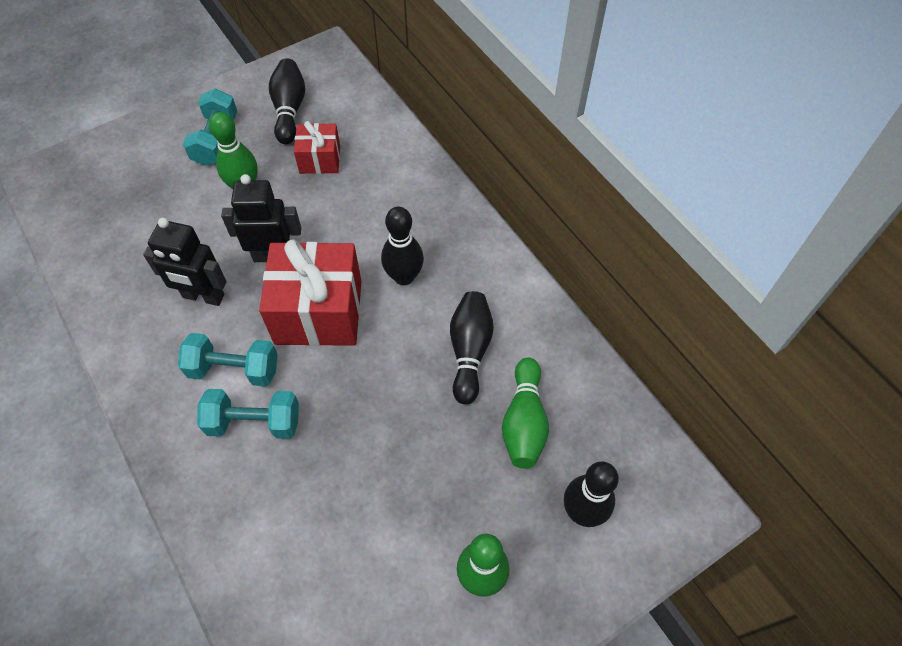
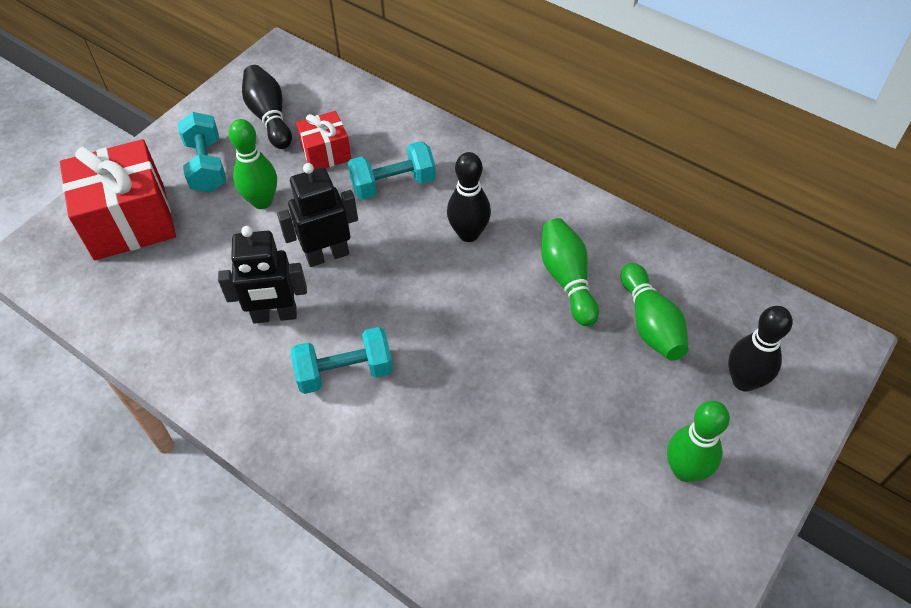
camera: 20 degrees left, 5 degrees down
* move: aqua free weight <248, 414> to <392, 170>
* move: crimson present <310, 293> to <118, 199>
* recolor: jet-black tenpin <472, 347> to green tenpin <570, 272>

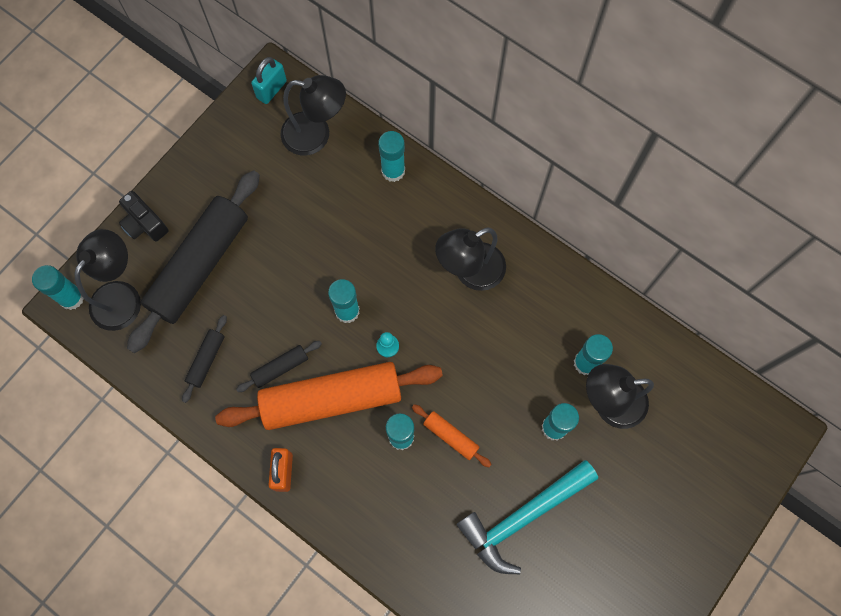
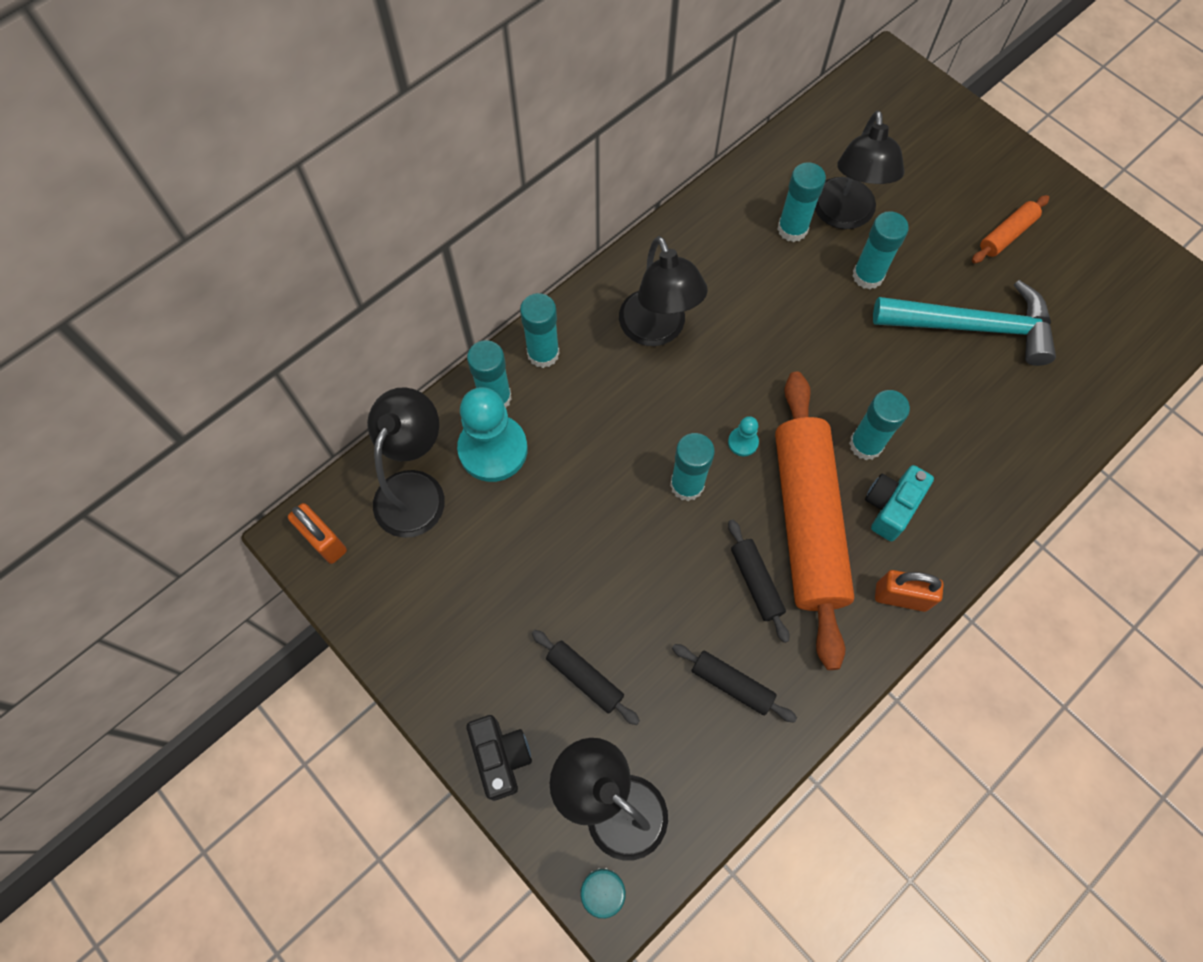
camera: 80 degrees left, 5 degrees down
* rotate: jet-black photo camera <144, 216> = <499, 758> 75 degrees counterclockwise
* resize: jet-black rolling pin <193, 261> = <586, 677> x0.43
* recolor: aqua padlock <269, 80> to bright orange padlock <317, 533>
* move: bright orange rolling pin <452, 435> to <1010, 229>
* rotate: aqua claw hammer <527, 517> = <964, 323> 60 degrees counterclockwise
* insert: aqua game pawn <492, 434>
* insert: aqua glue stick <540, 330>
* insert: aqua photo camera <899, 503>

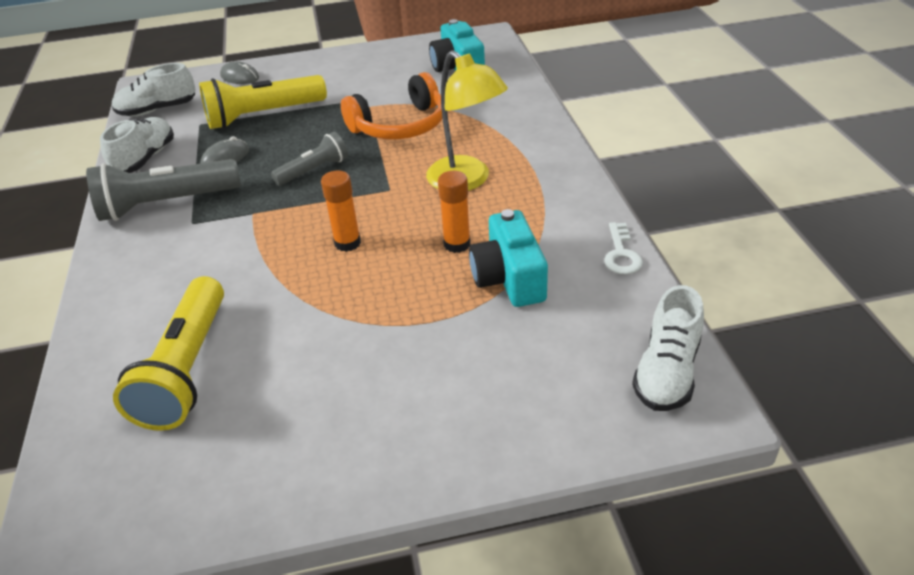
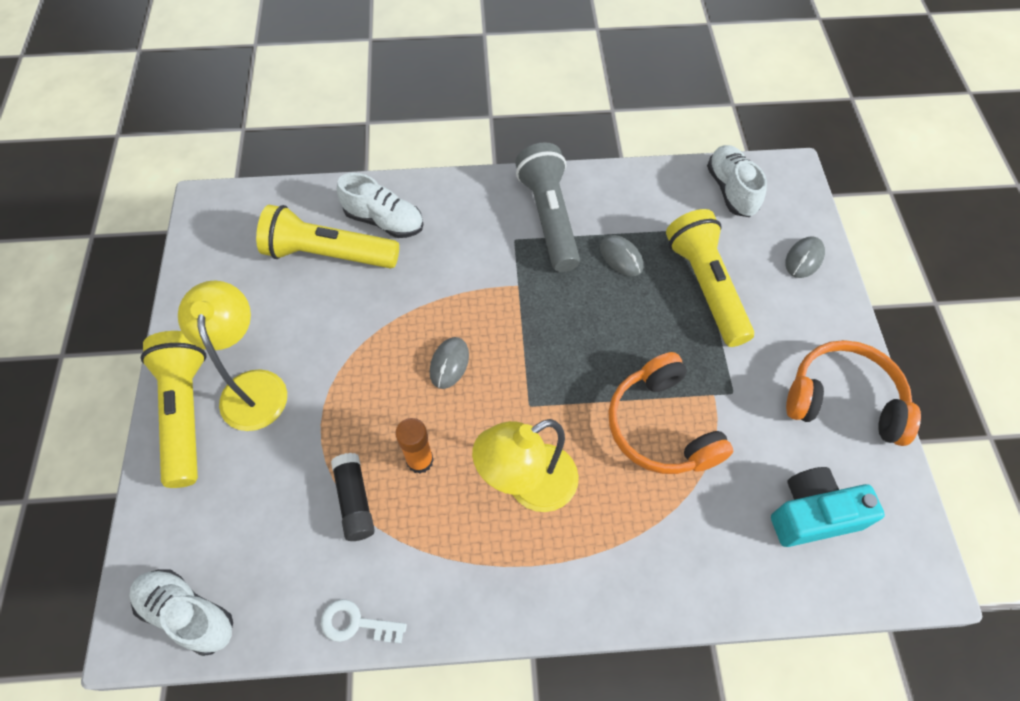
camera: 95 degrees right, 20 degrees up
* move: pure white lace-up shoe <137, 145> to <380, 205>
* delete: ash-grey torch <309, 159>
* replace: bright orange glue stick <341, 211> to ash-grey mouse <449, 363>
* replace: aqua photo camera <508, 258> to jet-black glue stick <353, 497>
* insert: golden torch <173, 409>
* insert: golden desk lamp <232, 355>
* insert: bright orange over-ear headphones <853, 393>

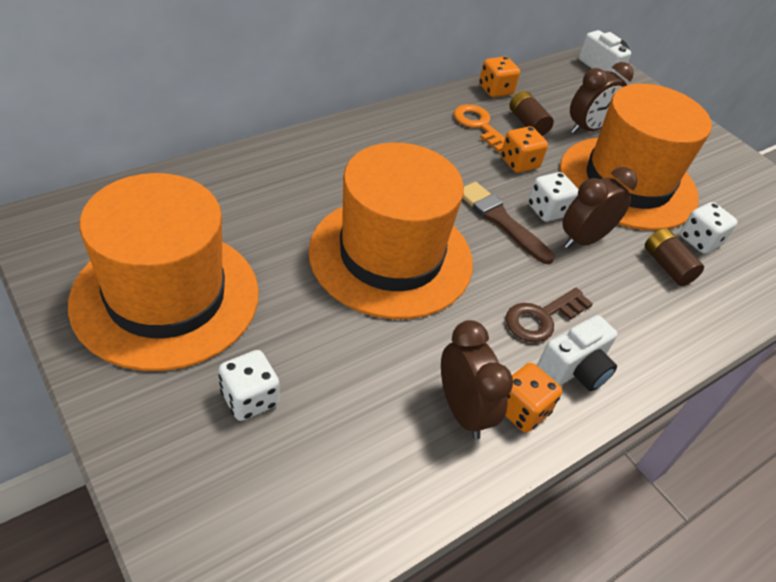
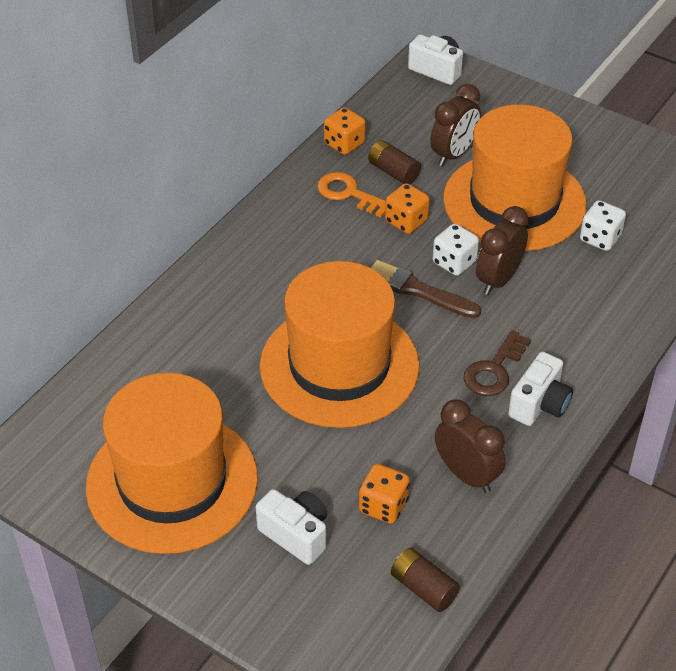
camera: 15 degrees left, 0 degrees up
* replace: pure white die <248, 385> to pure white photo camera <291, 527>
* move: bright orange die <533, 397> to <384, 494>
* move: dark brown power cell <674, 257> to <425, 580>

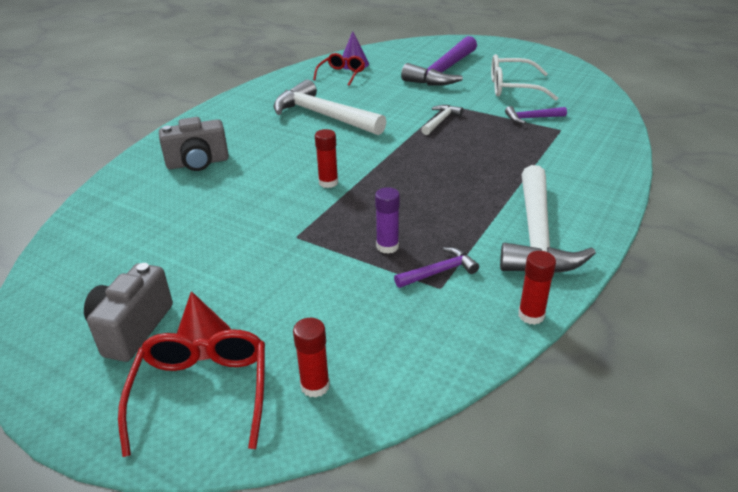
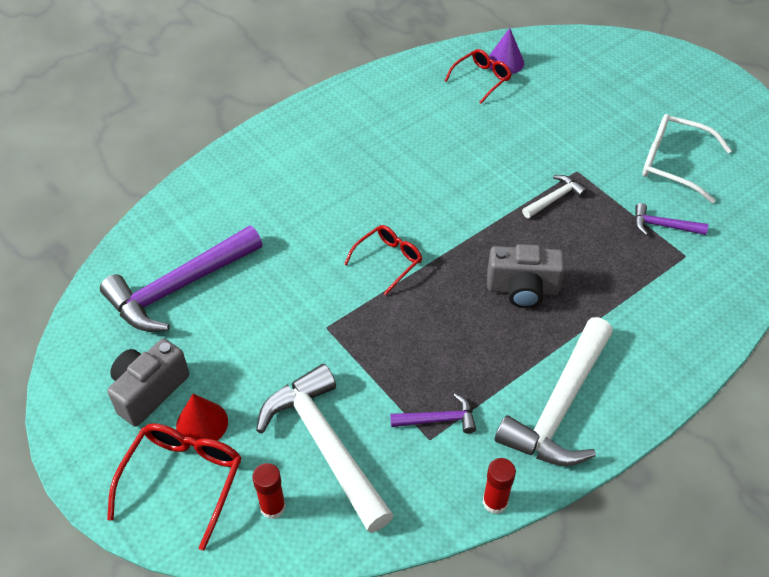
camera: 20 degrees right, 15 degrees up
* move: ash-grey photo camera <194, 144> to <526, 276>
* move: pure white claw hammer <330, 107> to <325, 448>
* replace: crimson glue stick <326, 158> to crimson eyeglasses <383, 260>
* delete: violet glue stick <387, 220>
* move: violet claw hammer <439, 61> to <181, 278>

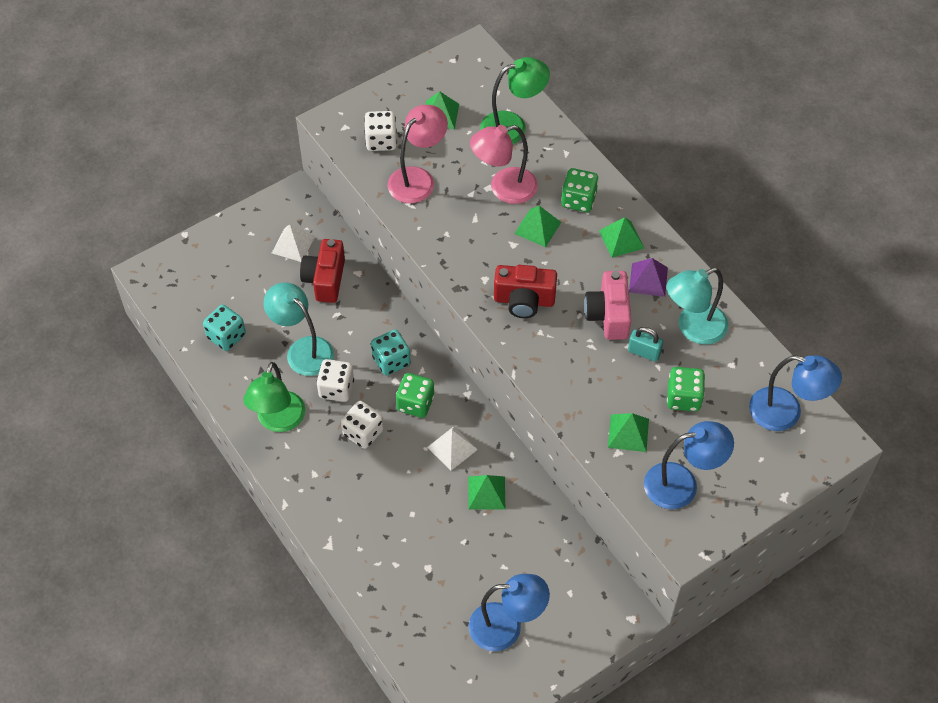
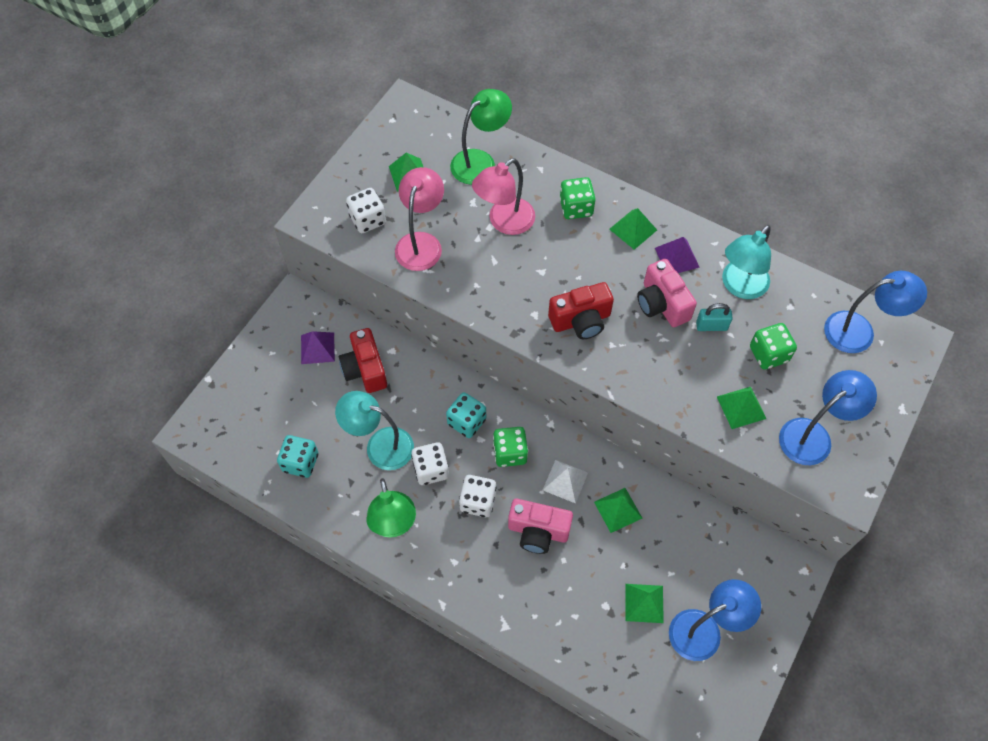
camera: 25 degrees left, 5 degrees up
* recolor: pure white solid pyramid <293, 243> to violet solid pyramid <318, 347>
* move: green solid pyramid <537, 226> to <644, 603>
* insert: rosy photo camera <540, 526>

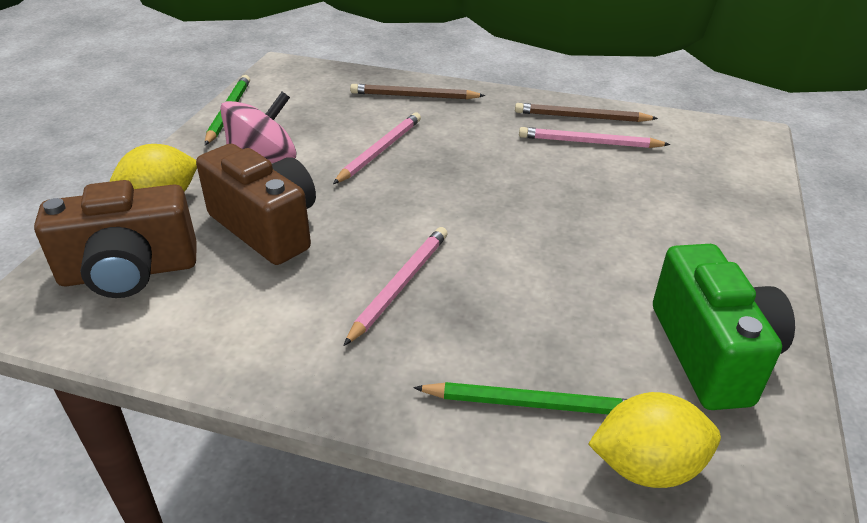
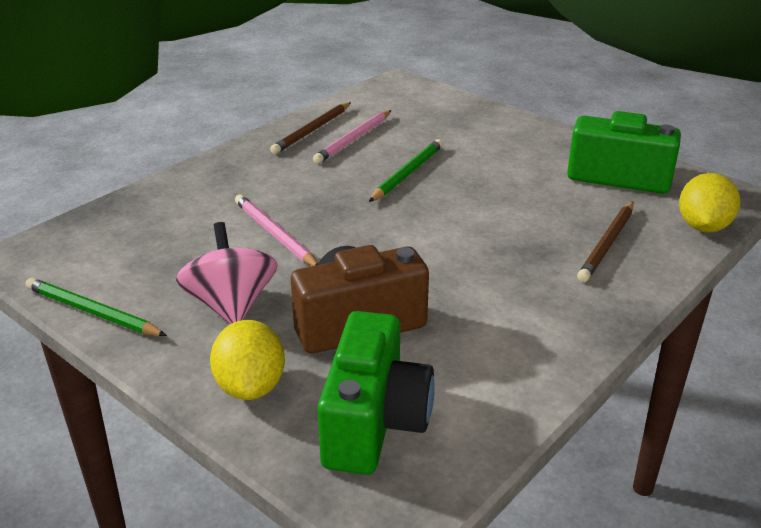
camera: 65 degrees left, 5 degrees down
* recolor: dark brown photo camera <115, 239> to green photo camera <376, 393>
* delete: rosy wooden pencil <395, 286>
* move: dark brown wooden pencil <417, 91> to <605, 242>
* move: green wooden pencil <520, 398> to <406, 170>

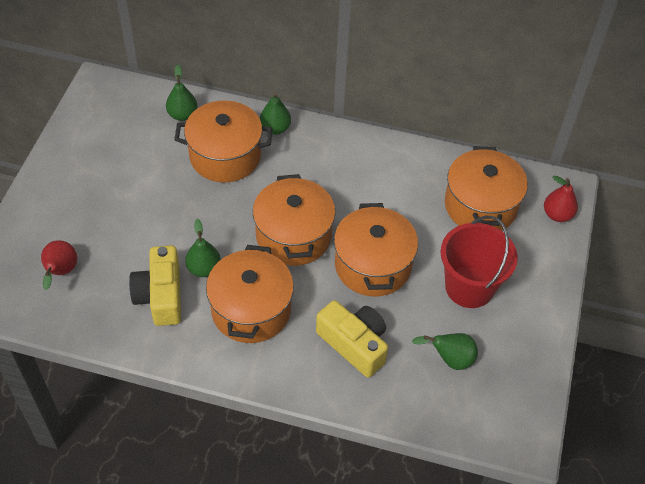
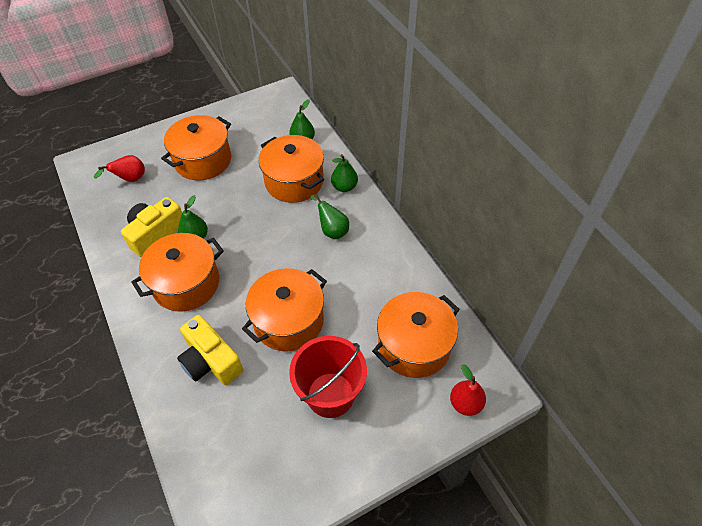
camera: 50 degrees right, 0 degrees up
* move: bright orange pot <294, 220> to <196, 147>
* rotate: golden photo camera <352, 339> = <210, 350> 135 degrees clockwise
* move: green pear fruit <445, 351> to <329, 216>

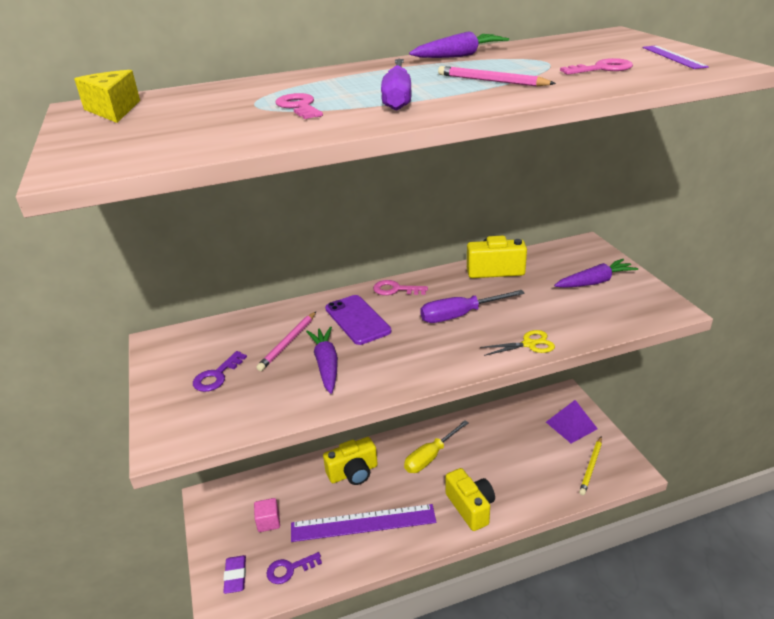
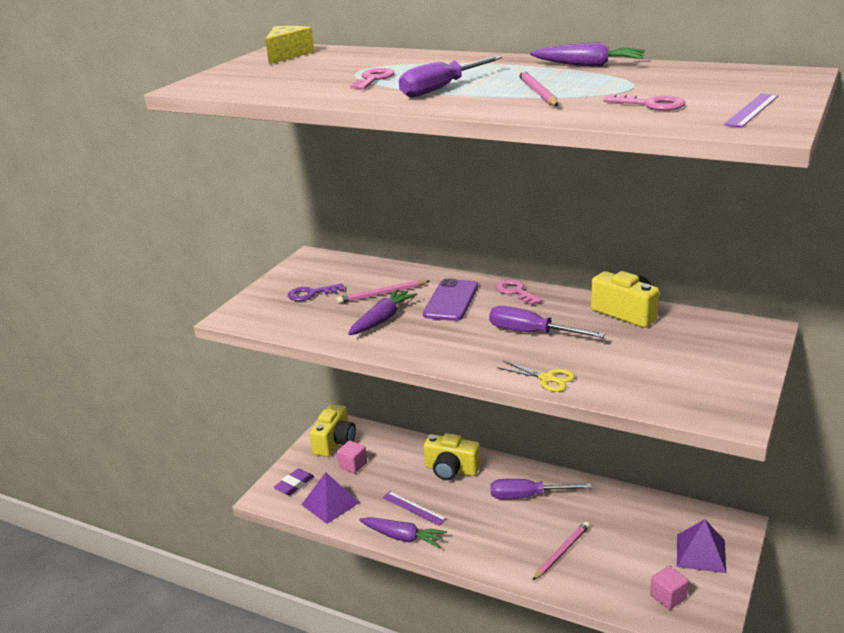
camera: 45 degrees right, 5 degrees down
* replace: violet key <294, 568> to violet solid pyramid <330, 498>
* resize: violet straightedge <363, 523> = <414, 508> x0.49
* recolor: golden flat screwdriver <436, 446> to violet flat screwdriver <541, 489>
* move: golden photo camera <470, 499> to <332, 430>
* move: violet toy carrot <596, 273> to <403, 532>
* replace: golden wooden pencil <590, 465> to rosy block <669, 588>
* insert: rosy wooden pencil <561, 551>

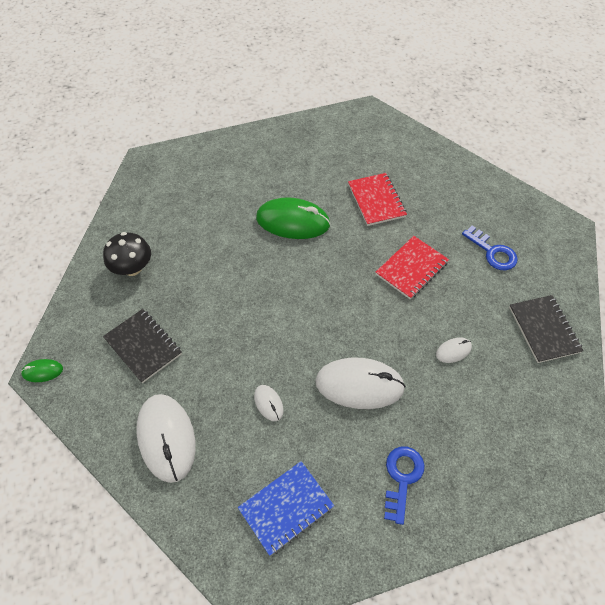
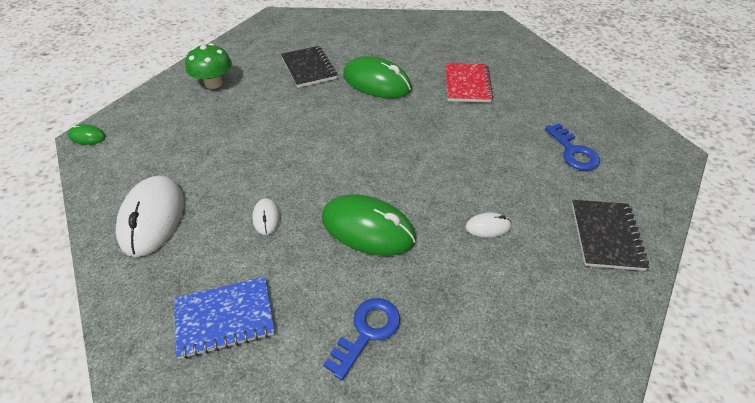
camera: 20 degrees right, 10 degrees down
* recolor: jet-black mushroom <127, 254> to green mushroom <208, 66>
* move: jet-black exercise book <142, 346> to <309, 67>
* recolor: pure white mouse <360, 383> to green mouse <369, 225>
* delete: crimson exercise book <412, 267>

